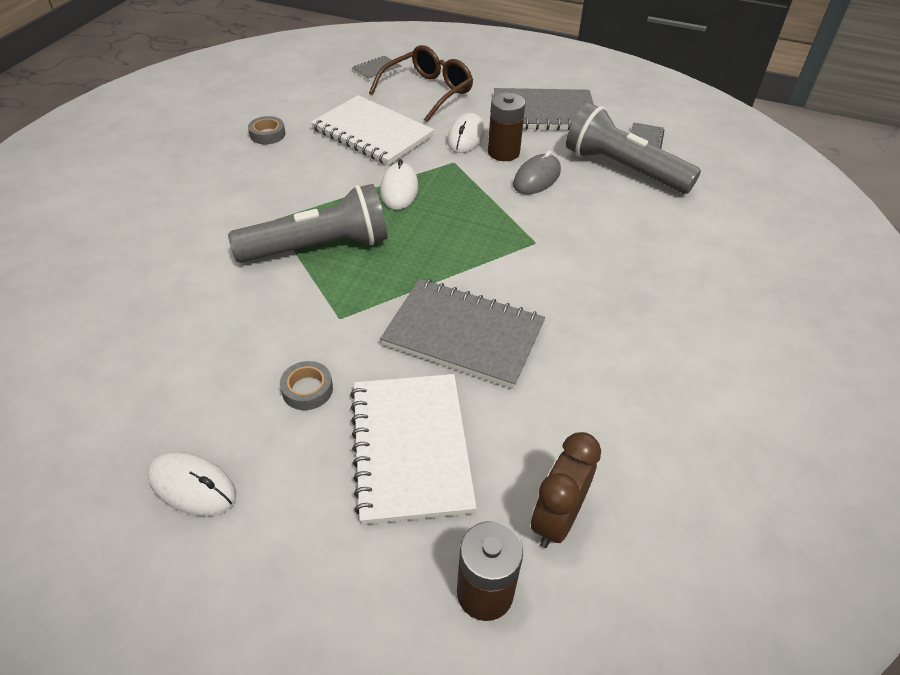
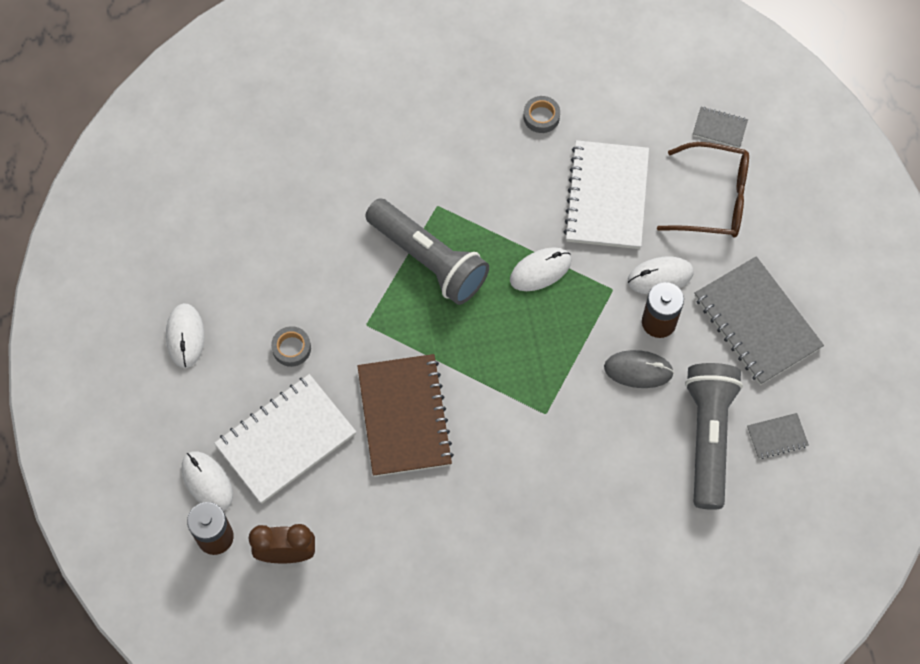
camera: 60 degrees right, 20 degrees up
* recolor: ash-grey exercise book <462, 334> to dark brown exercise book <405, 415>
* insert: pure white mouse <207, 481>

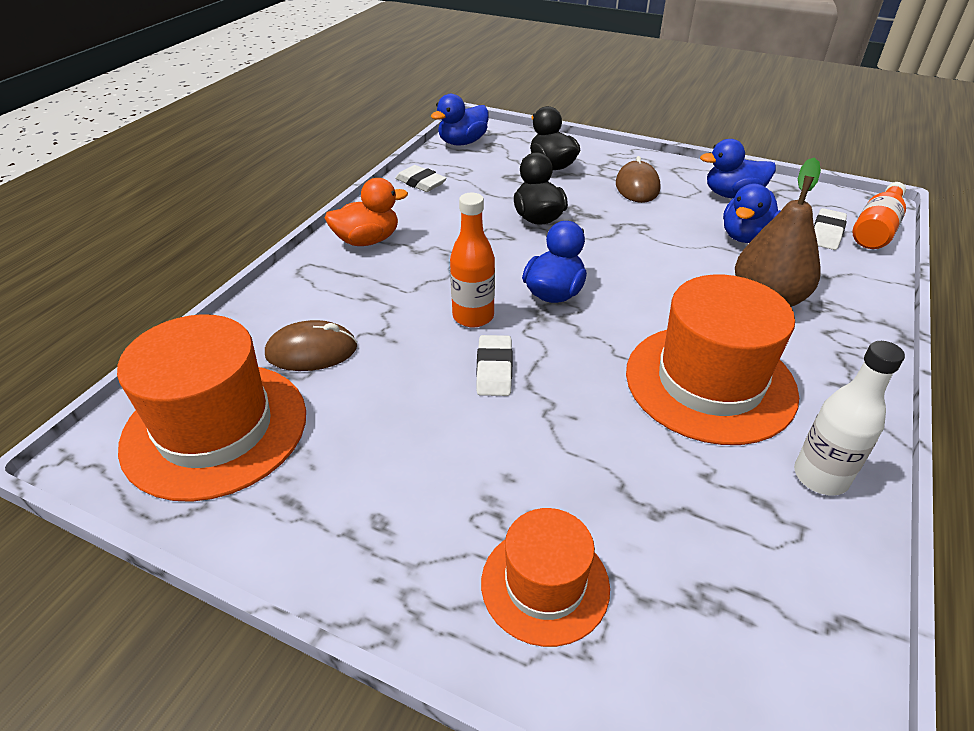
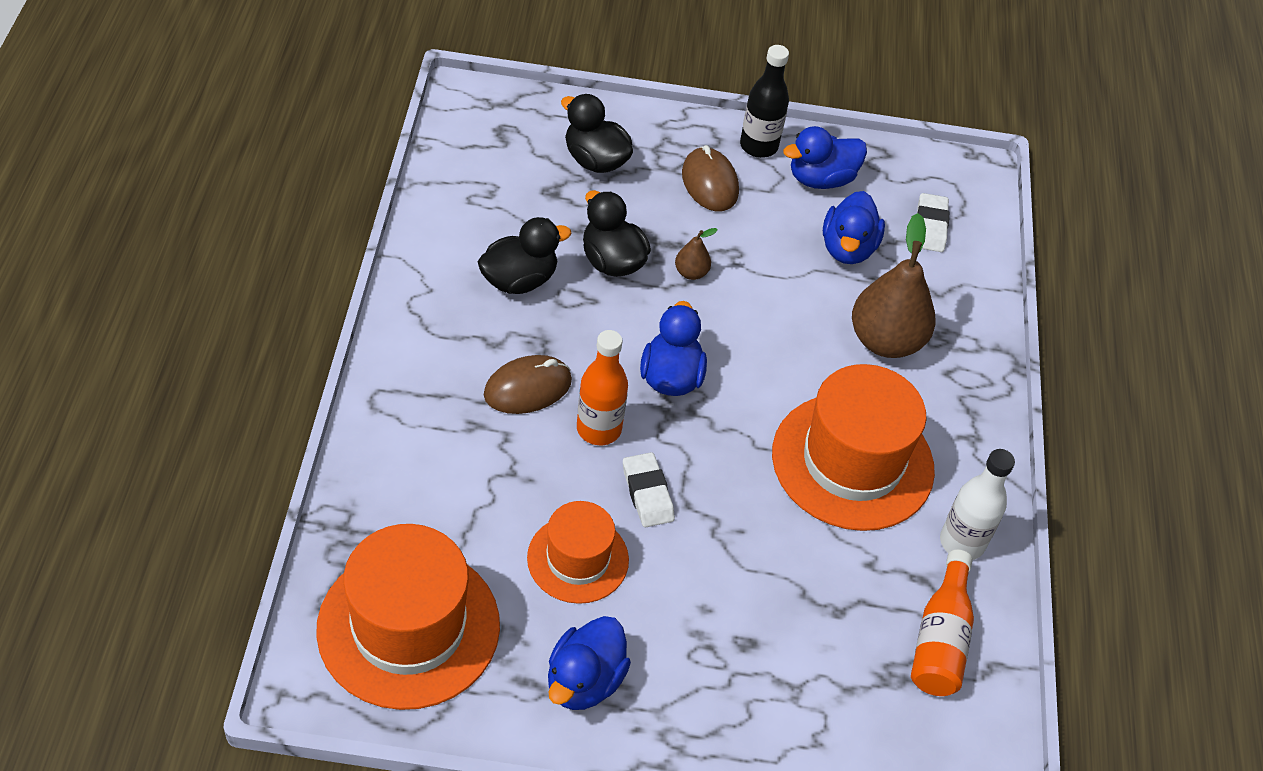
camera: 25 degrees left, 10 degrees up
* move: dark brown mouse <311, 345> to <528, 384>
* delete: bright orange duck <366, 212>
* delete: pure white gum eraser <421, 178>
* move: cobalt duck <459, 119> to <589, 663>
* move: bright orange tall hat <545, 577> to <578, 552>
* move: bright orange drink bottle <879, 215> to <942, 623>
* insert: jet-black duck <524, 255>
* insert: dark brown pear fruit <696, 254>
* insert: jet-black drink bottle <764, 101>

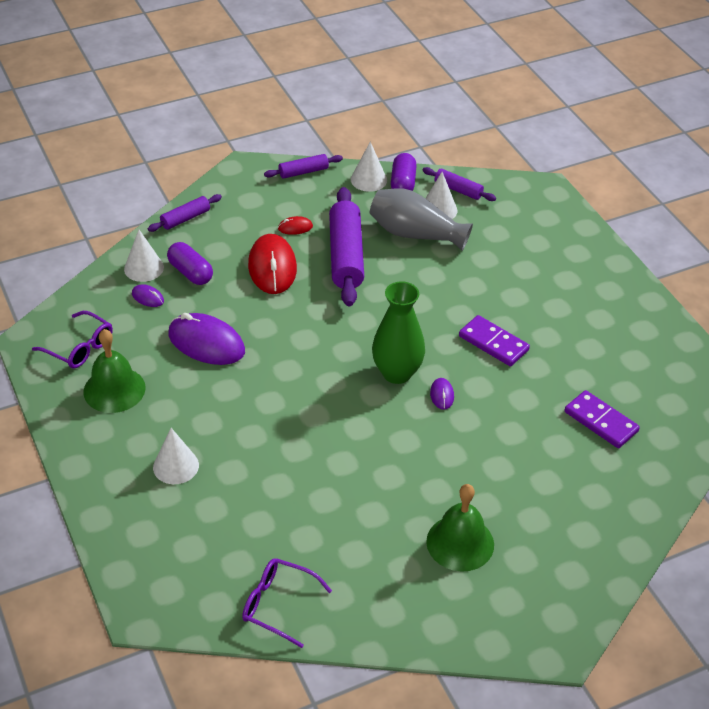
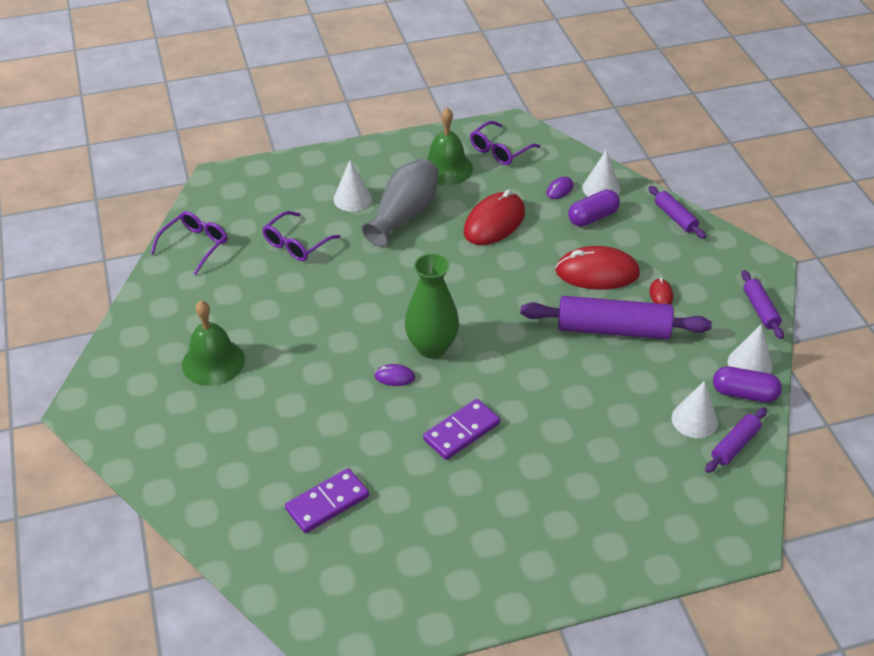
camera: 100 degrees right, 0 degrees up
* recolor: violet mouse <206, 339> to crimson mouse <494, 217>
* move: ash-grey tall vase <421, 220> to <400, 202>
* insert: violet eyeglasses <301, 236>

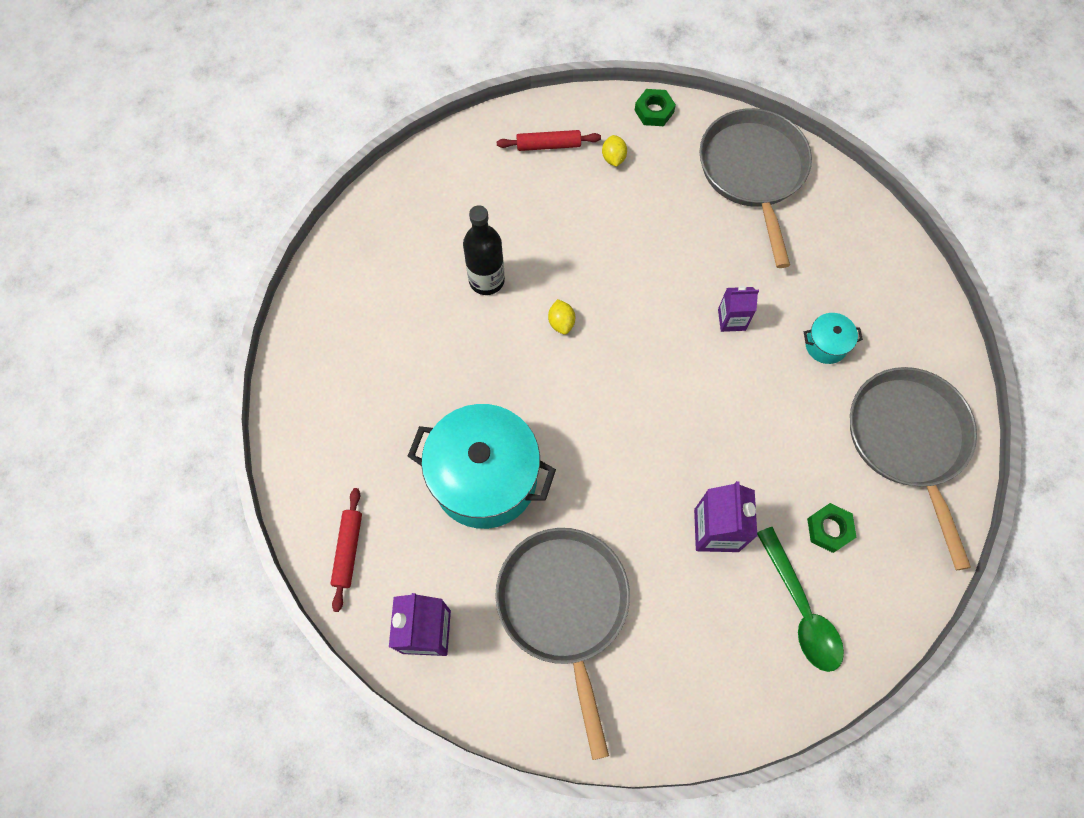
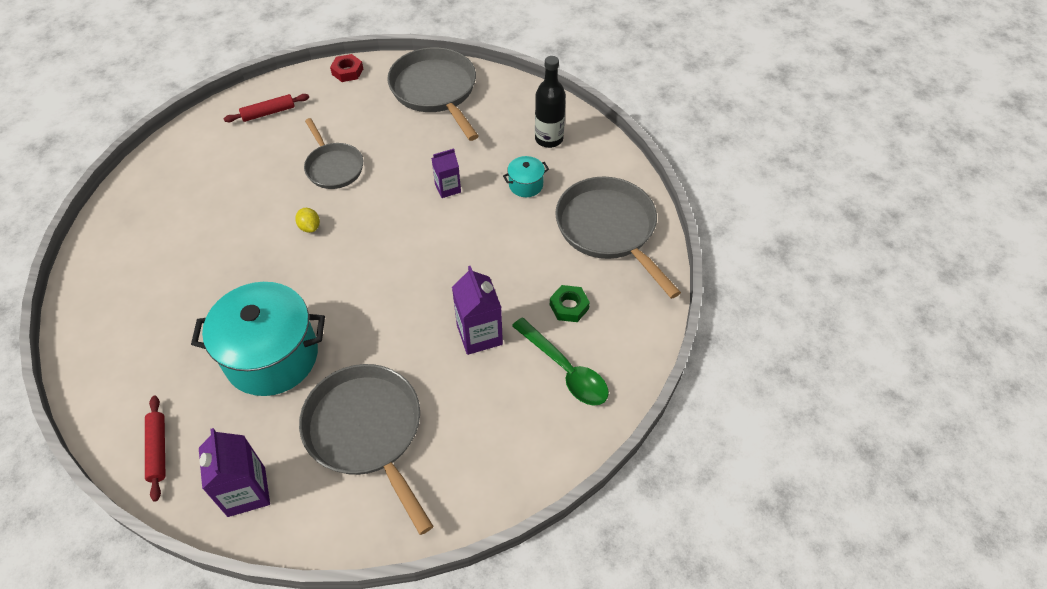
camera: 20 degrees left, 15 degrees down
* move: jet-black drink bottle <484, 250> to <550, 102>
* delete: golden lemon <614, 151>
* recolor: green nut <655, 107> to crimson nut <346, 68>
* insert: ash-grey frying pan <333, 153>

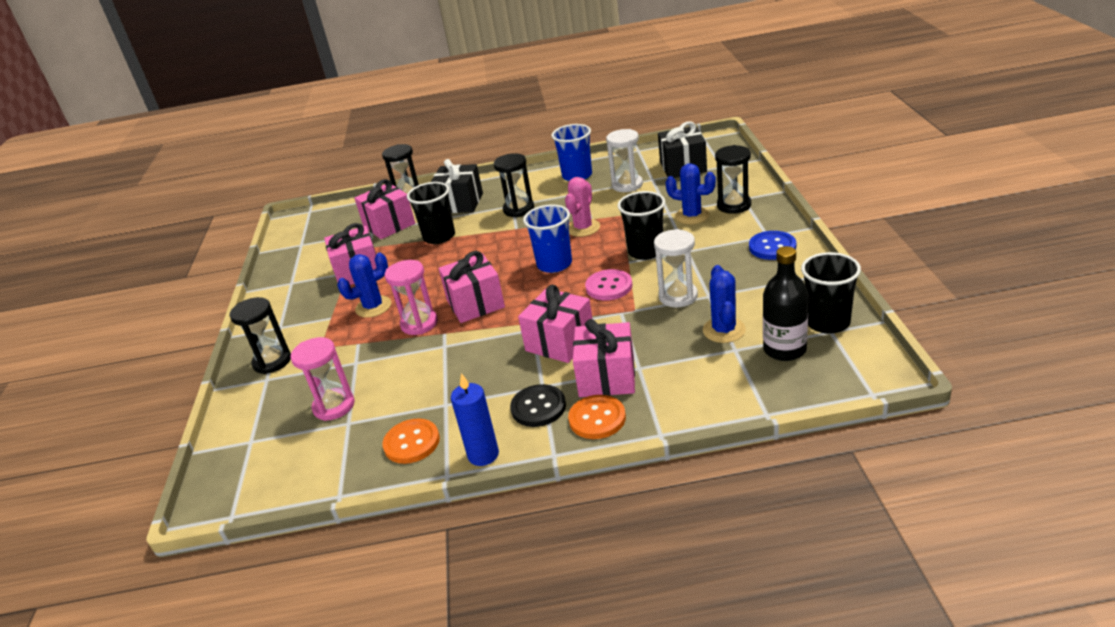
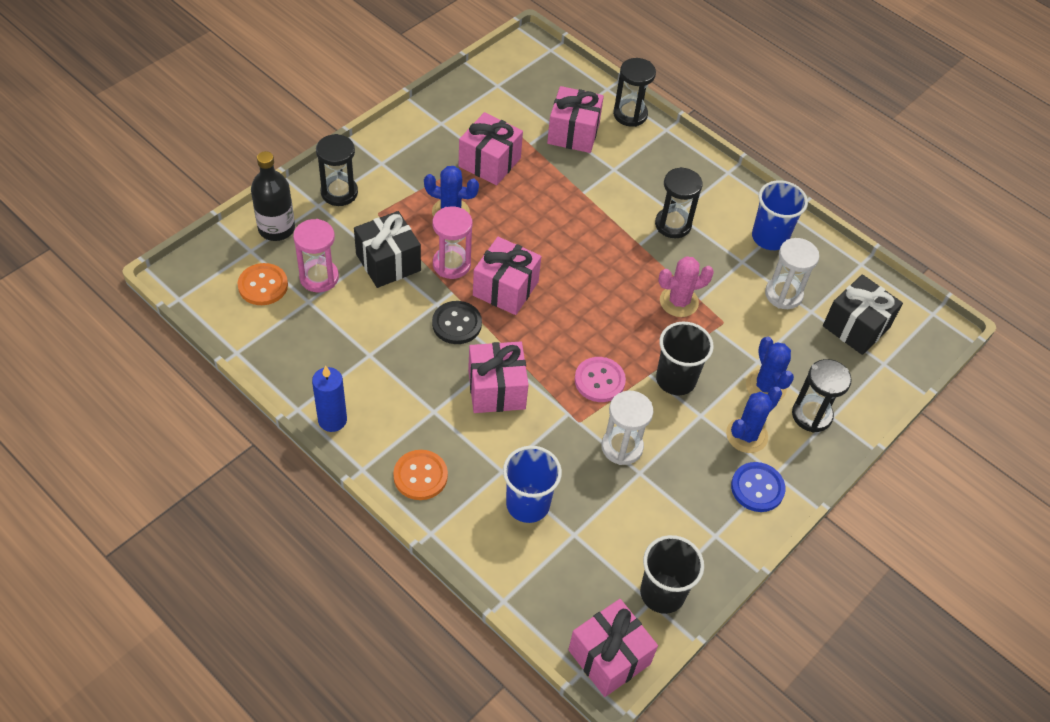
camera: 40 degrees right, 20 degrees up
* move: bright orange button <411, 441> to <263, 284>
* delete: jet-black beaker <431, 213>
* move: jet-black present <457, 186> to <387, 249>
* move: jet-black button <538, 405> to <457, 322>
* move: cobalt beaker <547, 238> to <532, 484>
* move: rosy present <604, 358> to <613, 648>
* move: cobalt cactus <724, 304> to <754, 420>
* move: jet-black drink bottle <786, 303> to <273, 196>

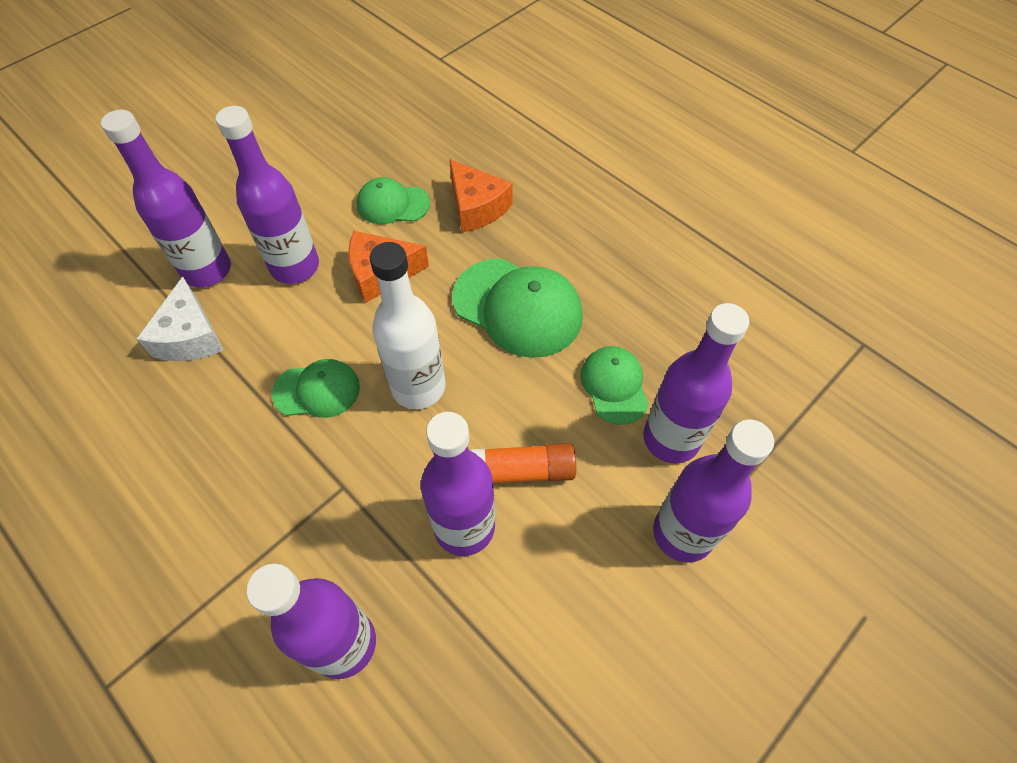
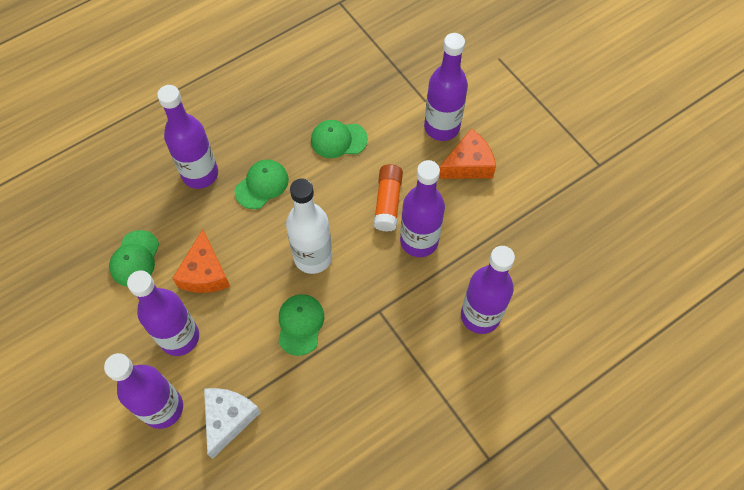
camera: 80 degrees left, 5 degrees up
* rotate: pure white cheese wedge <180, 319> = <232, 423> 75 degrees counterclockwise
* move: bright orange cheese wedge <481, 195> to <467, 154>
* resize: green baseball cap <517, 308> = <262, 184> x0.59
* move: violet drink bottle <697, 383> to <187, 137>

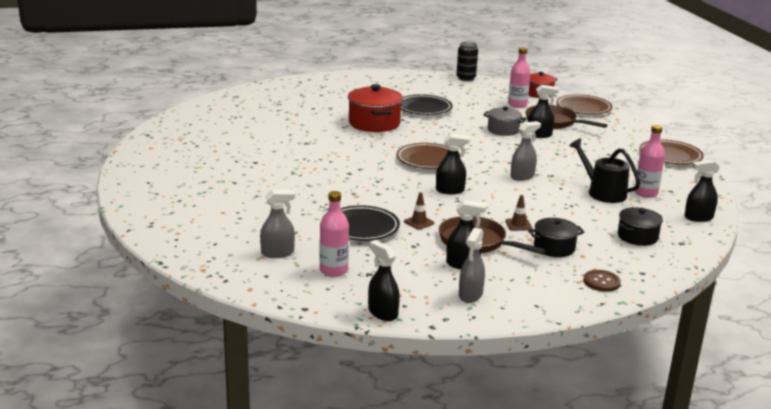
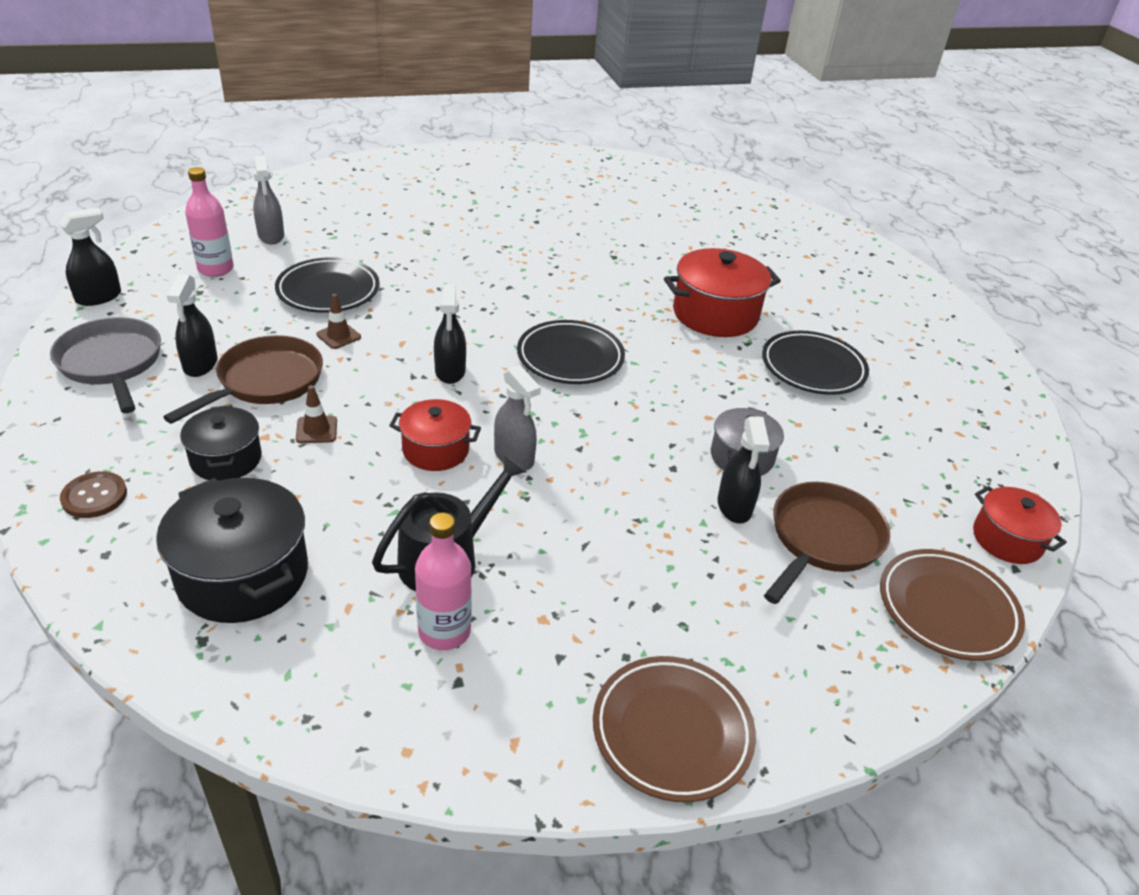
camera: 85 degrees right, 15 degrees up
* recolor: dark brown flat dish <428, 156> to jet-black flat dish <571, 352>
* delete: jet-black soda can <467, 61>
* replace: ash-grey spray cleaner <472, 265> to ash-grey frying pan <105, 365>
* delete: rosy drink bottle <519, 77>
* resize: jet-black pot <640, 226> = <232, 550> x1.63
* delete: jet-black spray cleaner <702, 191>
* insert: crimson pot <435, 435>

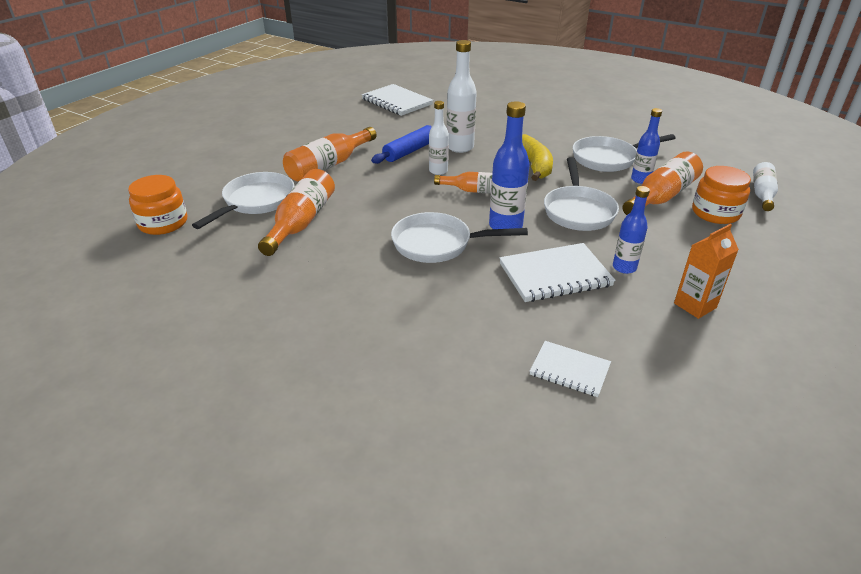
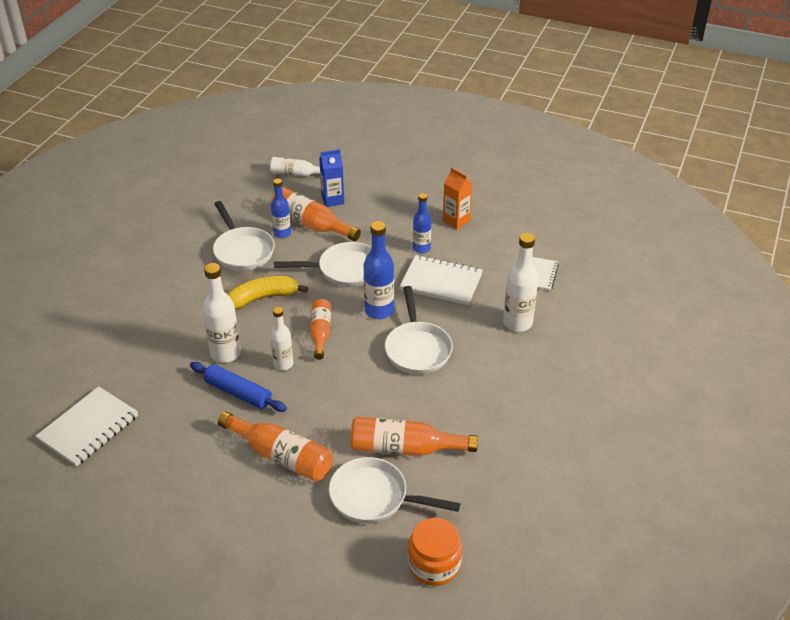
camera: 100 degrees left, 5 degrees up
* rotate: pure white exercise book <557, 272> = <441, 280> 45 degrees counterclockwise
* replace: bright orange preserve jar <721, 195> to cobalt juice carton <331, 178>
* insert: pure white drink bottle <520, 282>

